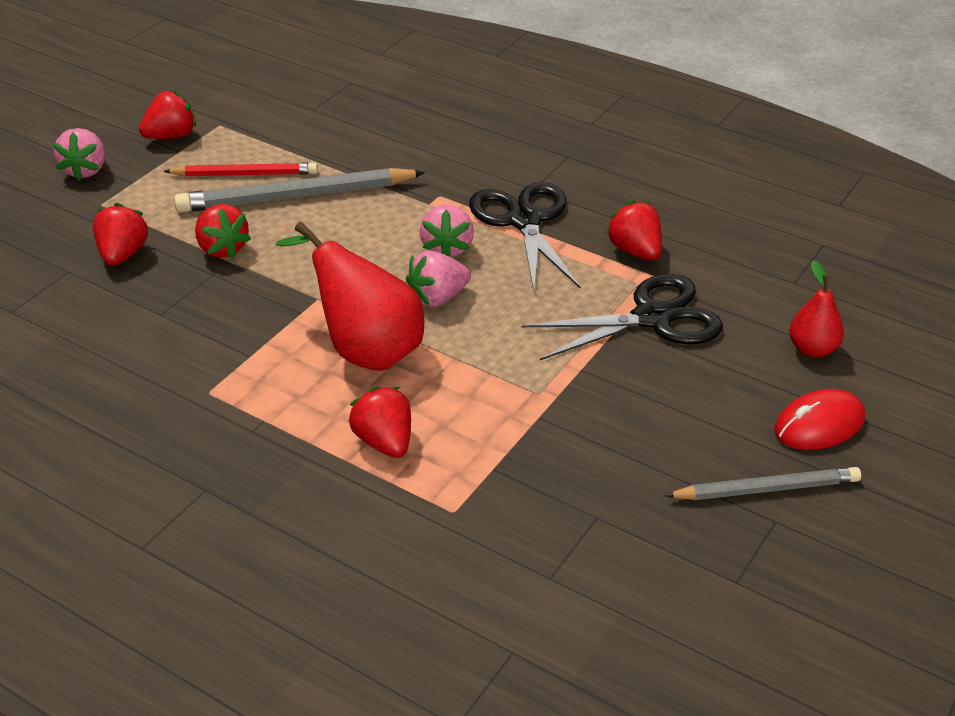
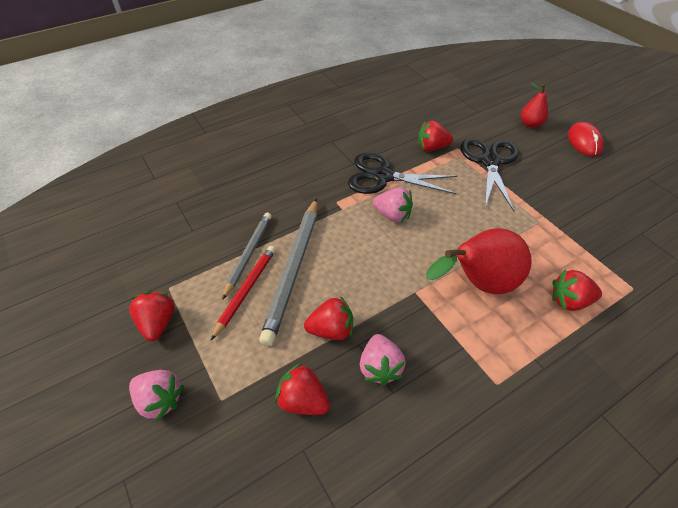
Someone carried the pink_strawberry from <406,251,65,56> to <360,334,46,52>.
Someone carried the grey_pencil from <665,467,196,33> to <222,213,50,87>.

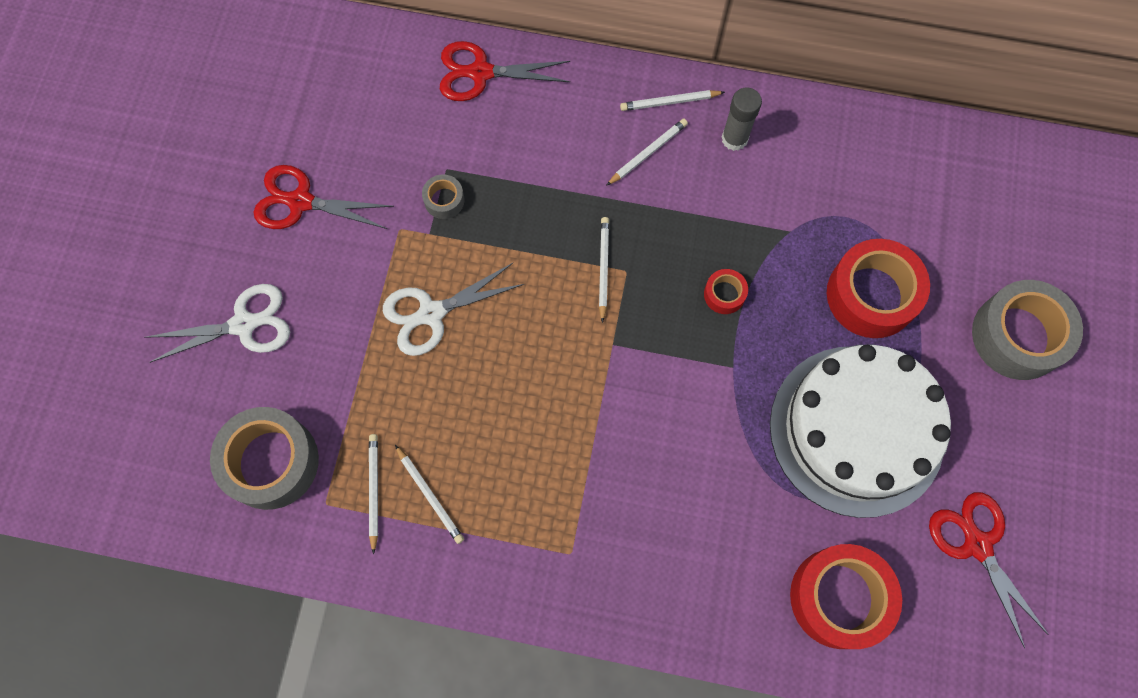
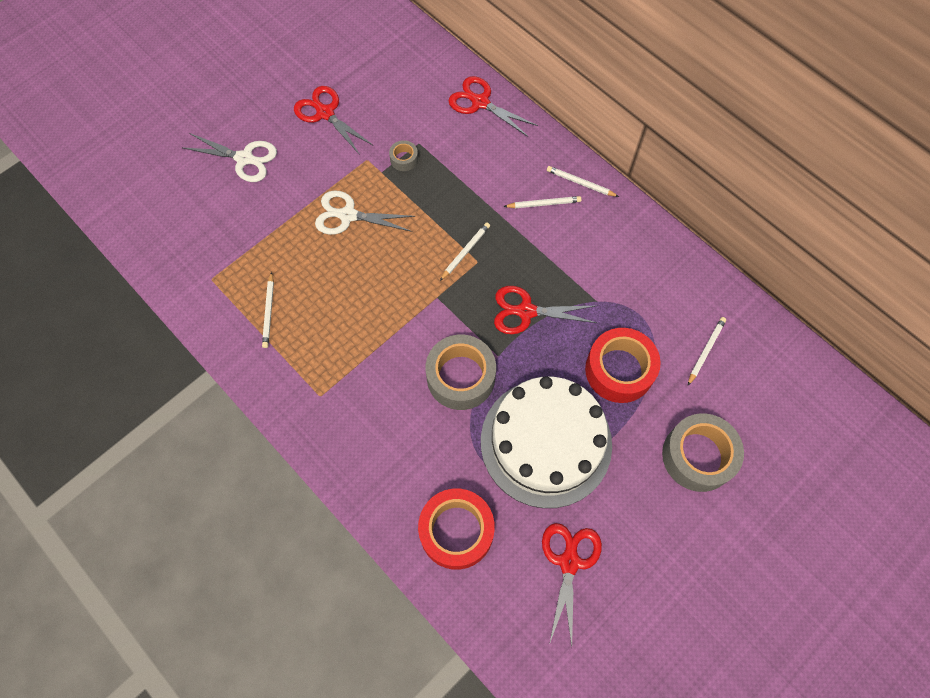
Someone took away the grey_glue_stick at <721,87,41,64>.
Someone carried the grey_tape from <210,407,109,103> to <426,335,70,75>.
Someone carried the white_pencil from <369,434,9,121> to <688,317,38,68>.
Someone swapped the red_tape at <704,269,44,45> for the red_scissors at <494,286,103,48>.

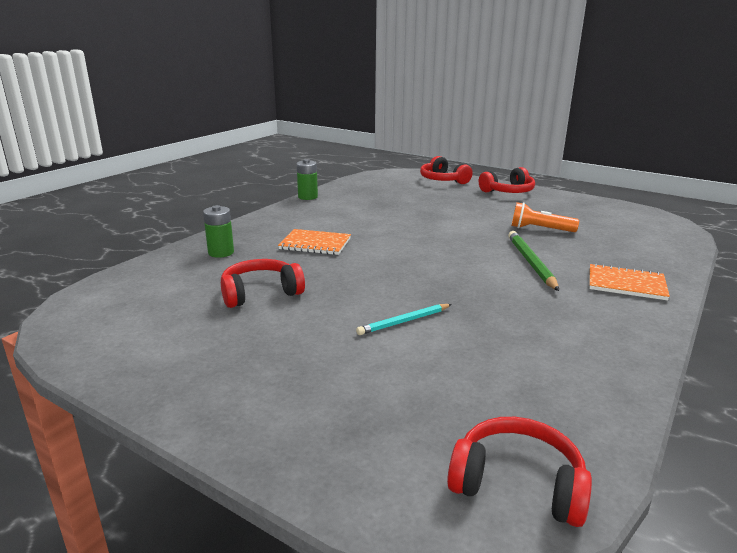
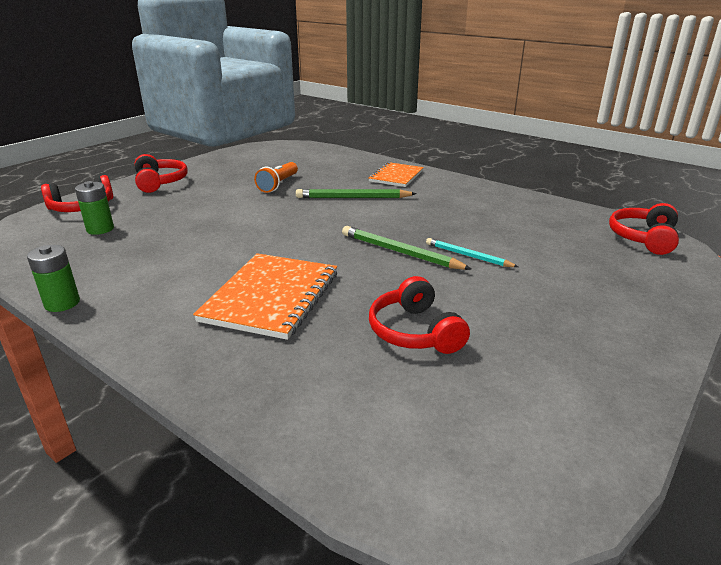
Someone put down the green_pencil at <342,226,129,44>.
Someone carried the green_battery from <203,205,31,53> to <75,181,39,54>.
Someone rotated the turquoise_pencil at <356,304,96,31> by 150 degrees clockwise.
Someone scaled the orange_notebook at <278,229,73,26> by 1.57.

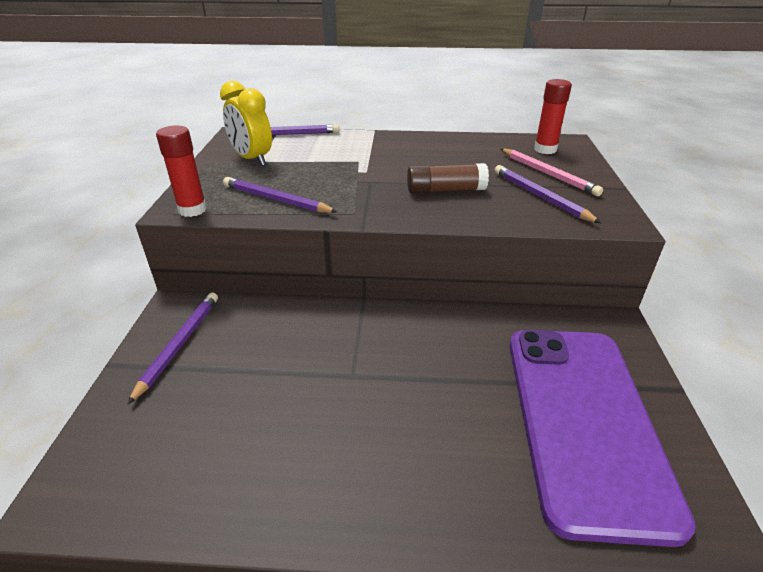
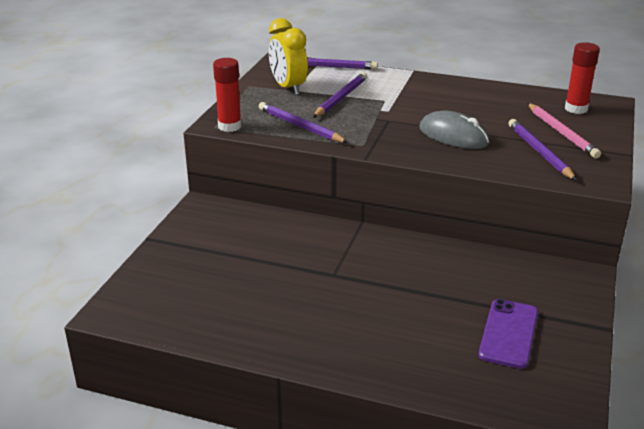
Someone carried the purple_pencil from <127,292,91,113> to <313,72,54,46>.
Someone swapped the brown_glue_stick at <407,163,82,31> for the grey_mouse at <419,111,71,38>.
Someone scaled the purple_phone at <510,330,186,217> by 0.47.

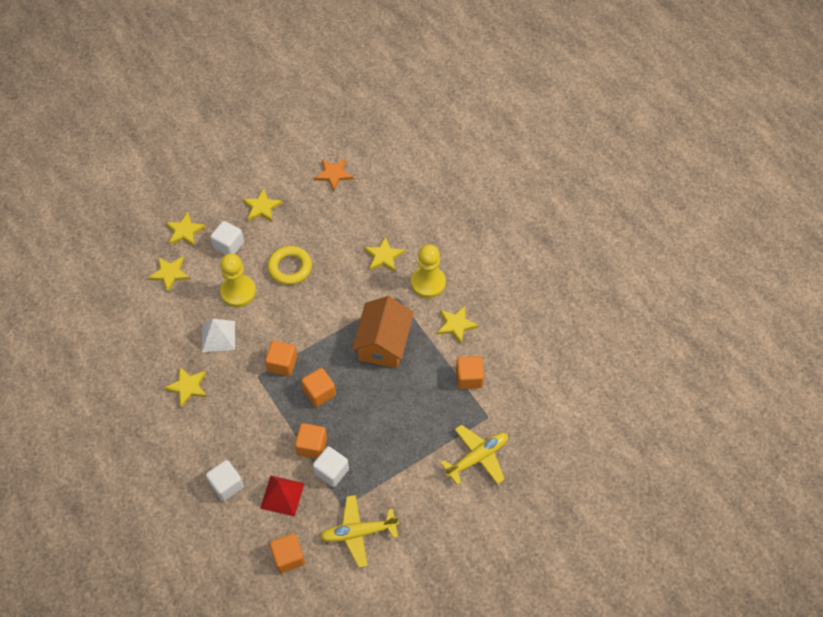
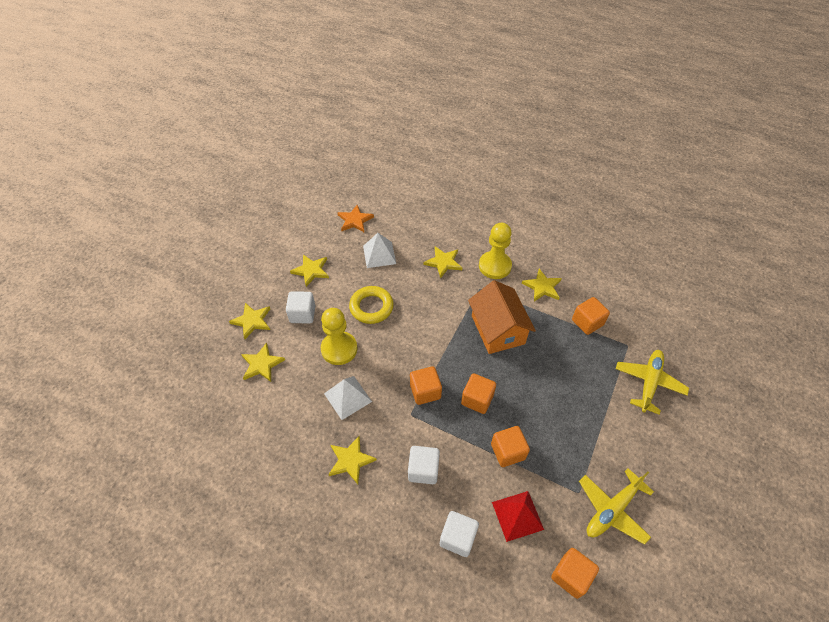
Someone put down the white_pyramid at <363,233,33,35>.
Someone carried the white_cube from <313,446,36,41> to <408,446,32,38>.

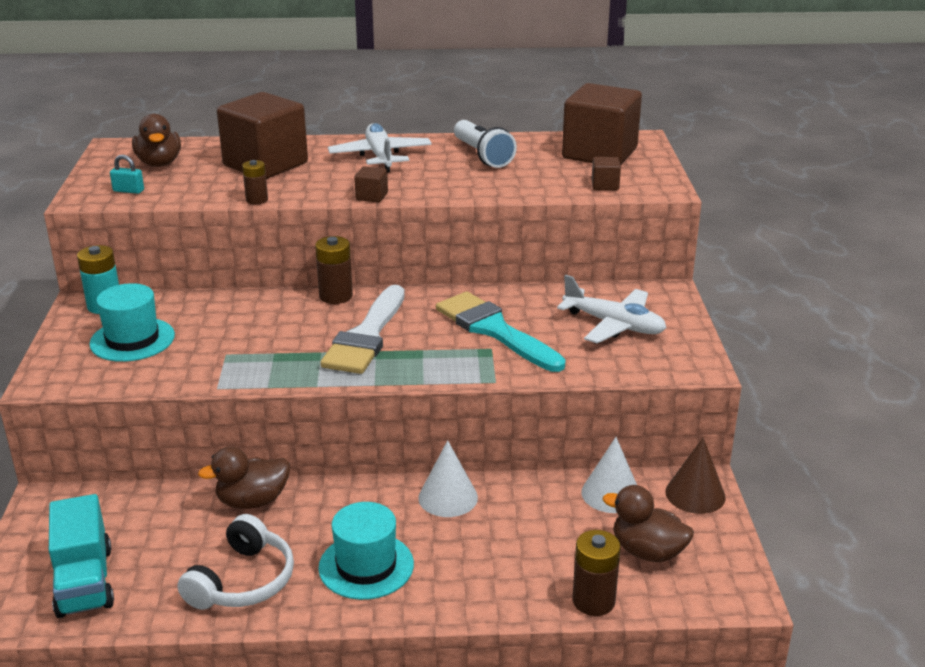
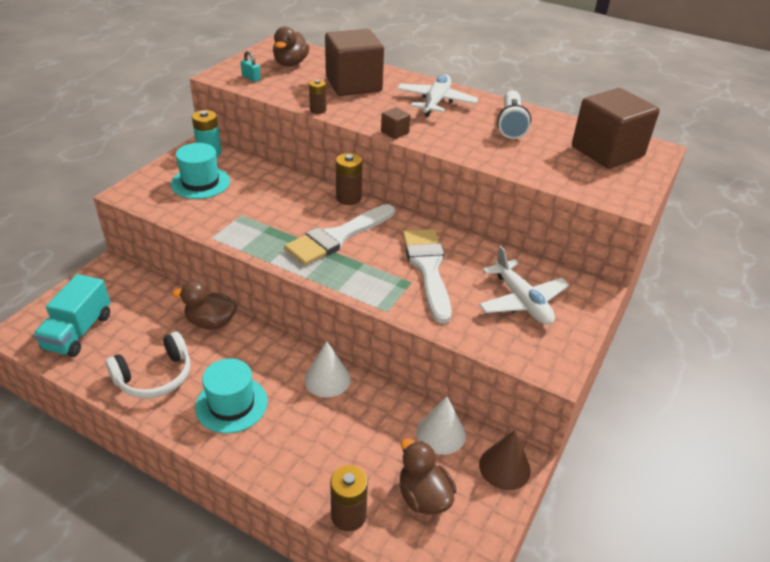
Someone took away the brown_cube at <592,157,29,33>.
Someone repainted the turquoise_brush at <436,291,130,81>, which became the white_brush at <403,229,49,94>.

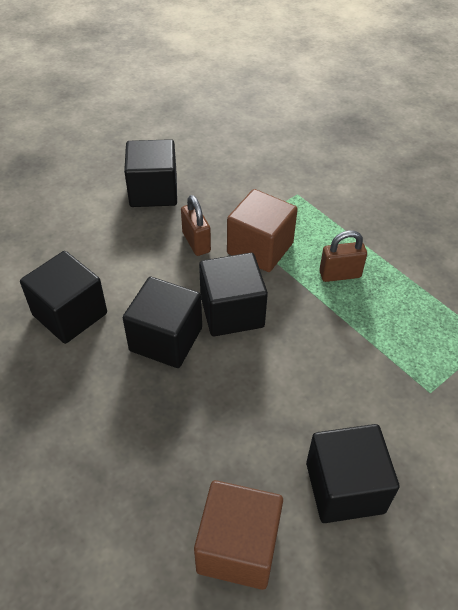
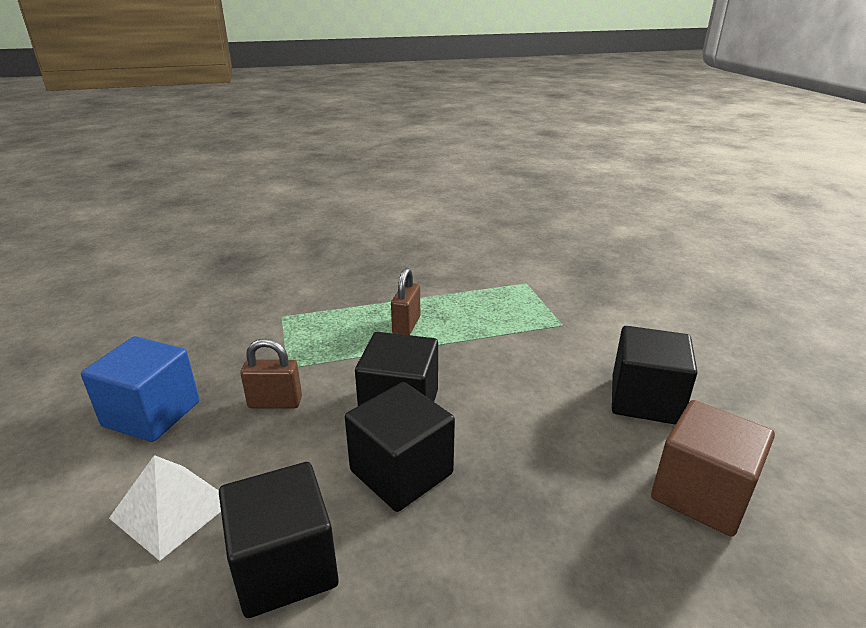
Someone took away the brown_cube at <227,189,71,83>.
Someone put down the white_pyramid at <109,455,112,106>.
Someone repainted the black_cube at <124,139,53,68>, which became the blue_cube at <81,336,118,106>.

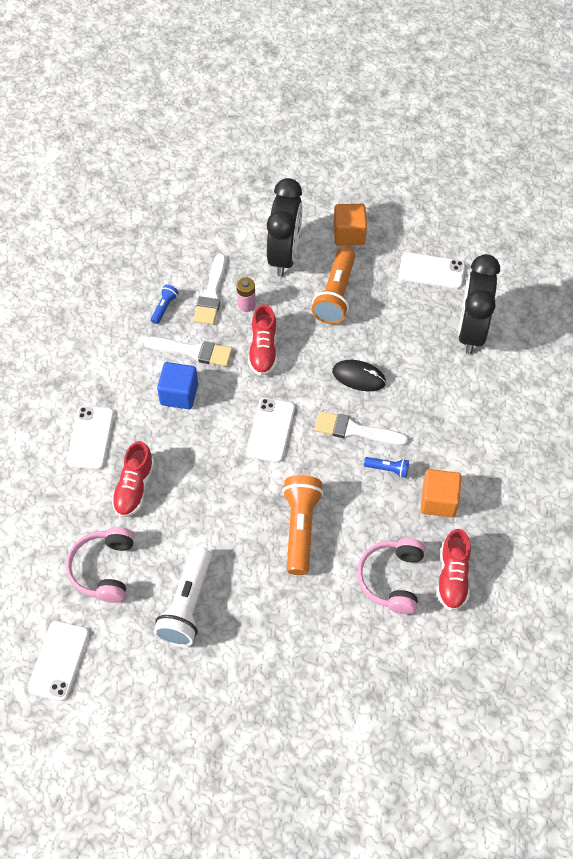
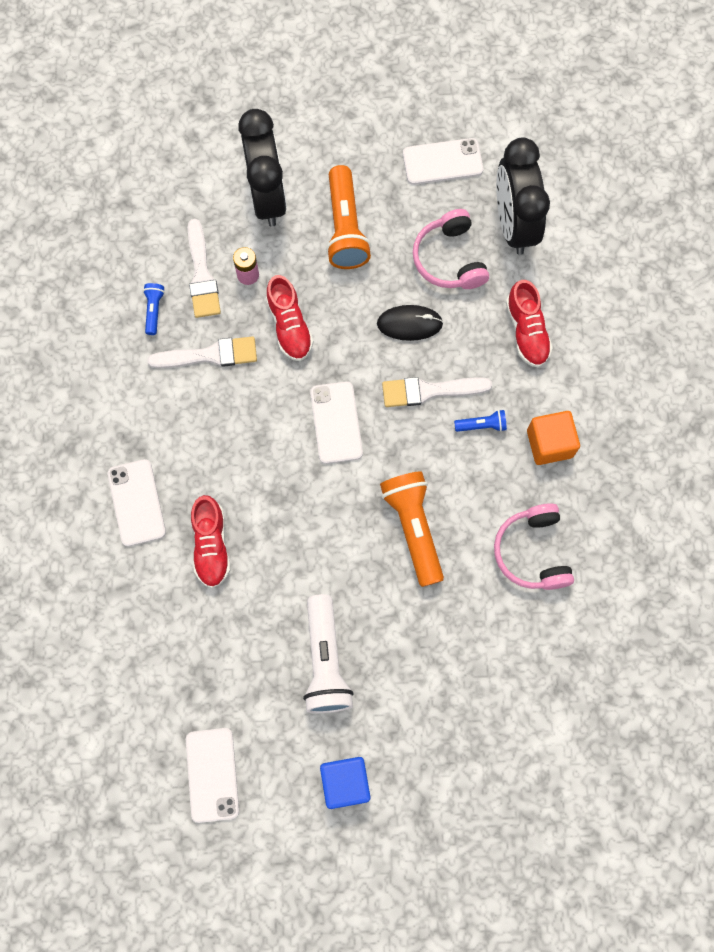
Someone took away the orange_cube at <334,204,33,42>.
Someone carried the pink_headphones from <66,527,68,76> to <413,209,76,80>.
Someone carried the blue_cube from <157,362,41,47> to <320,757,50,52>.
Someone carried the red_shoe from <437,529,34,82> to <506,280,47,88>.

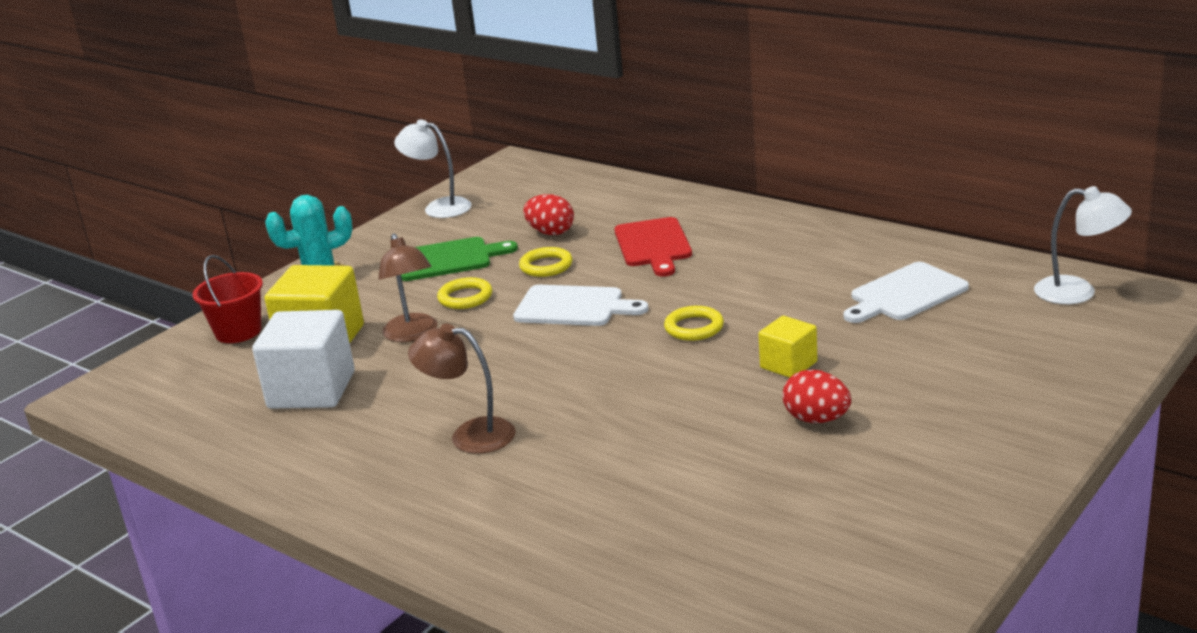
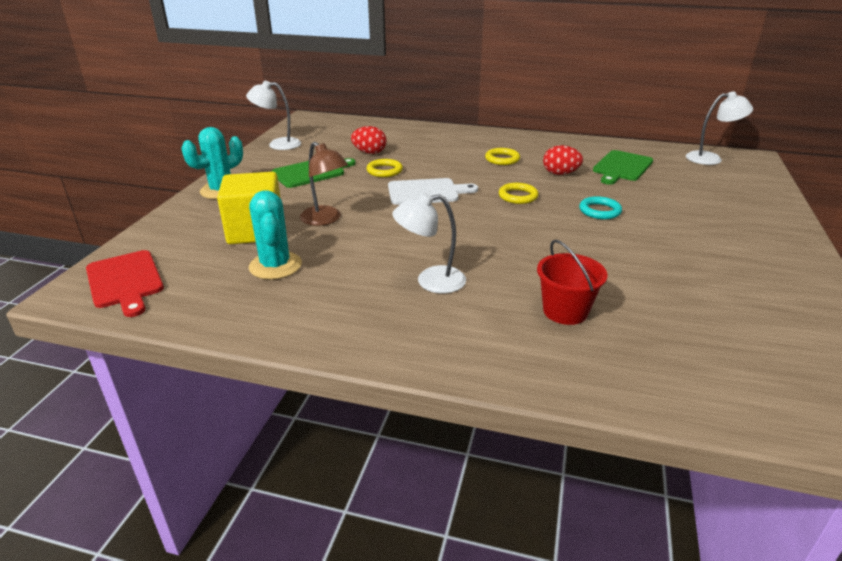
Someone carried the red_bucket from <193,255,70,88> to <537,240,71,85>.
Someone carried the yellow_ring from <437,277,55,32> to <485,148,35,17>.
Someone carried the red_cutting_board from <615,217,77,60> to <86,250,78,67>.
Someone carried the red_egg from <783,369,68,54> to <543,145,40,30>.
Someone swapped the white_cube at <252,310,103,99> for the turquoise_cactus at <249,190,53,90>.
Someone swapped the yellow_cube at <758,316,60,62> for the turquoise_ring at <579,196,43,23>.
Someone repainted the brown_lamp at <408,324,108,130>, which became the white_lamp at <392,193,74,100>.
Someone repainted the white_cutting_board at <843,262,126,61>, which became the green_cutting_board at <593,150,60,35>.

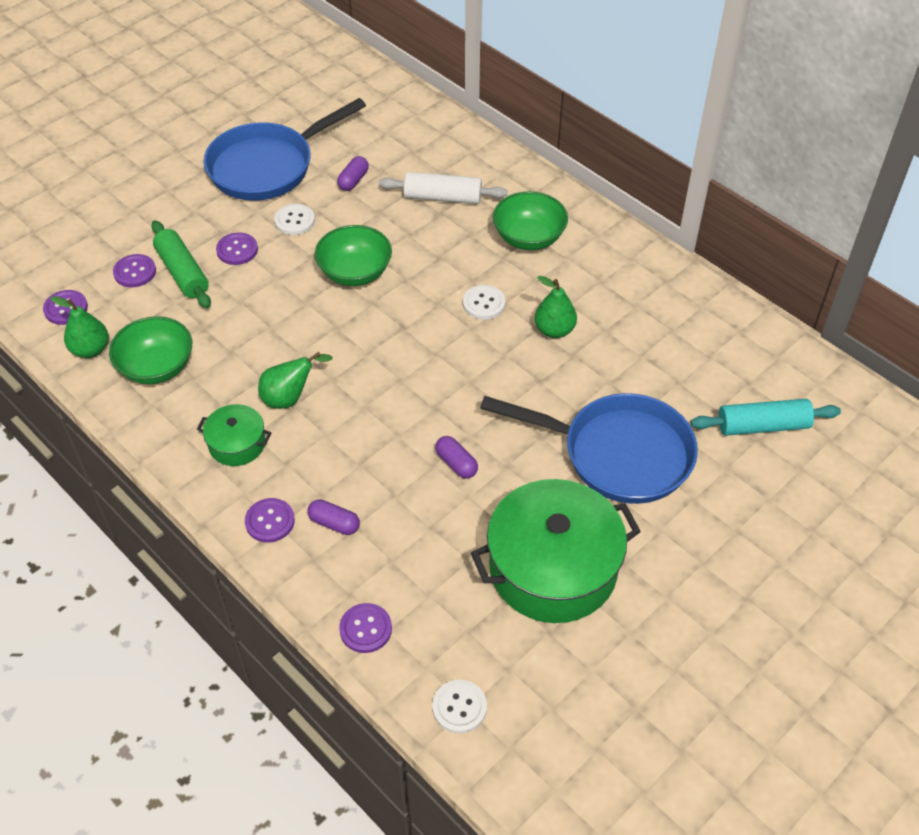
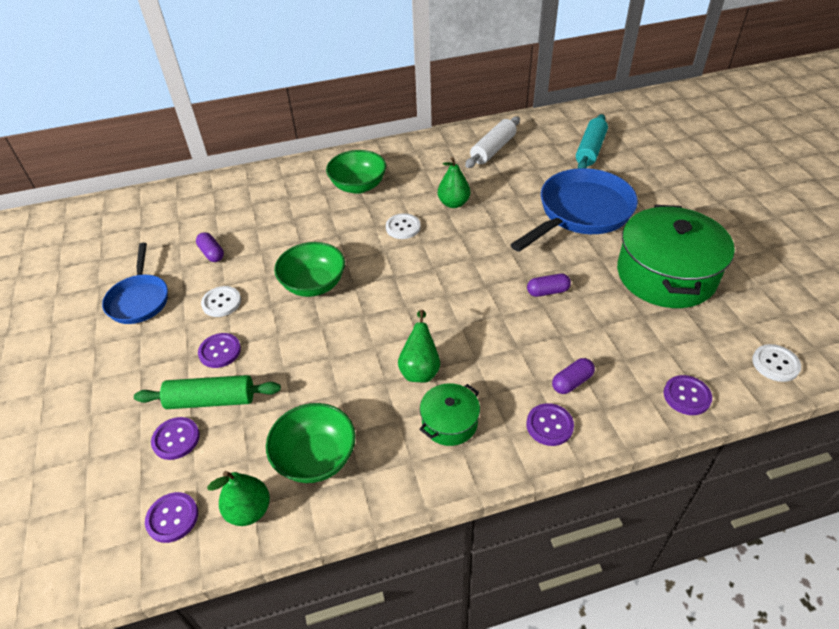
Someone carried the white_rolling_pin from <379,172,128,32> to <465,116,55,52>.
Someone scaled the blue_pan at <204,98,162,103> by 0.60.

